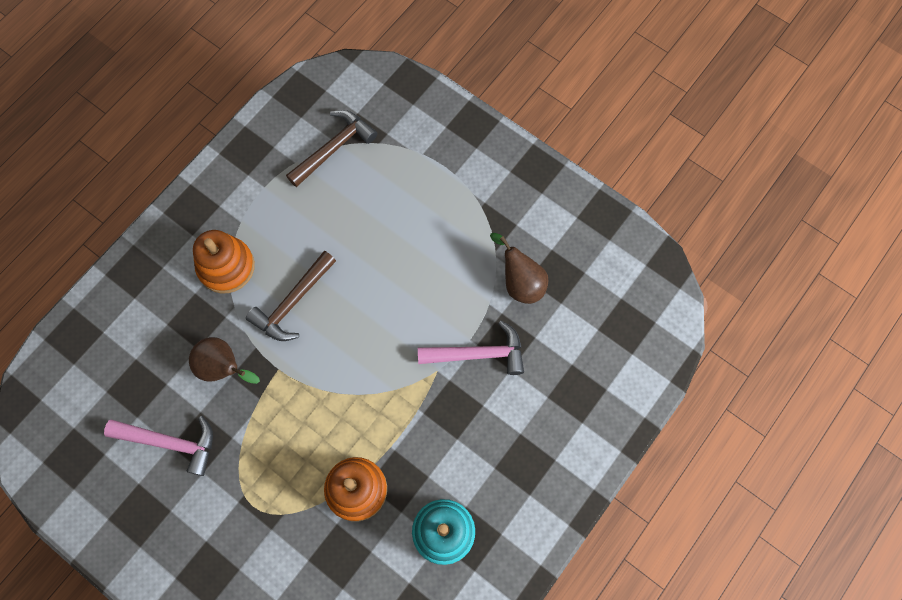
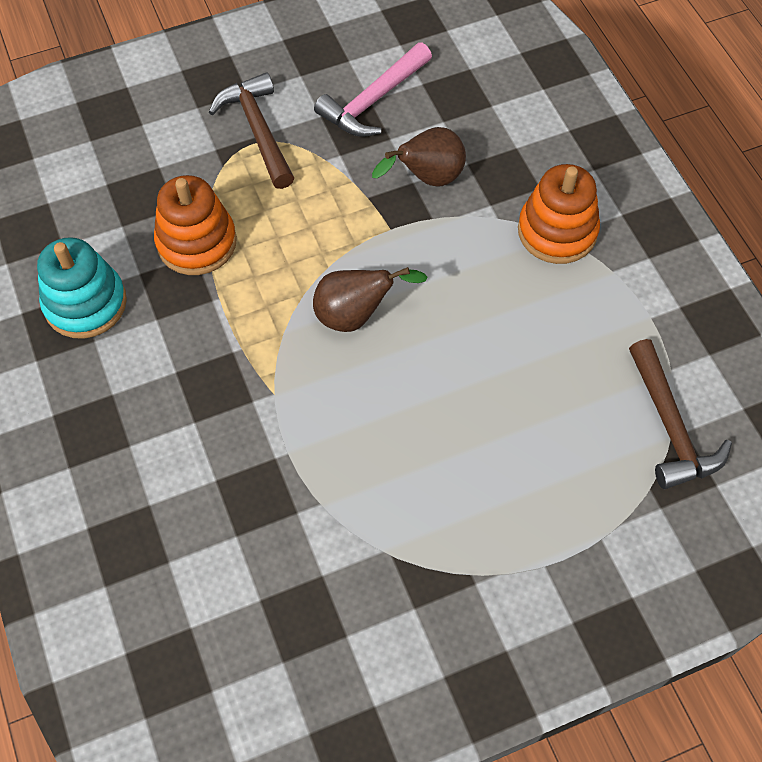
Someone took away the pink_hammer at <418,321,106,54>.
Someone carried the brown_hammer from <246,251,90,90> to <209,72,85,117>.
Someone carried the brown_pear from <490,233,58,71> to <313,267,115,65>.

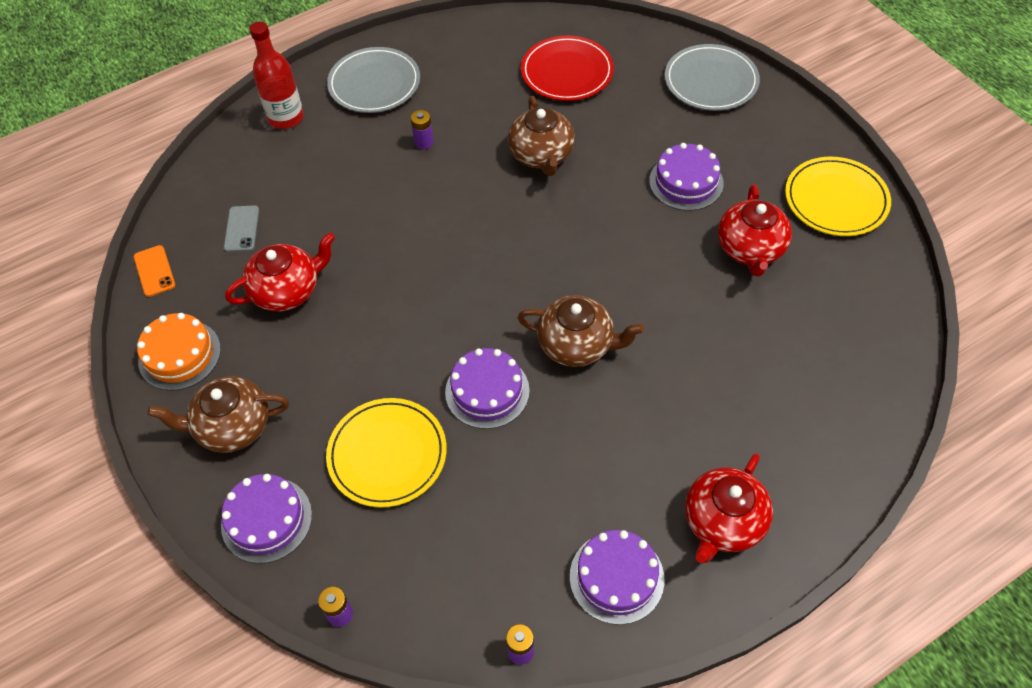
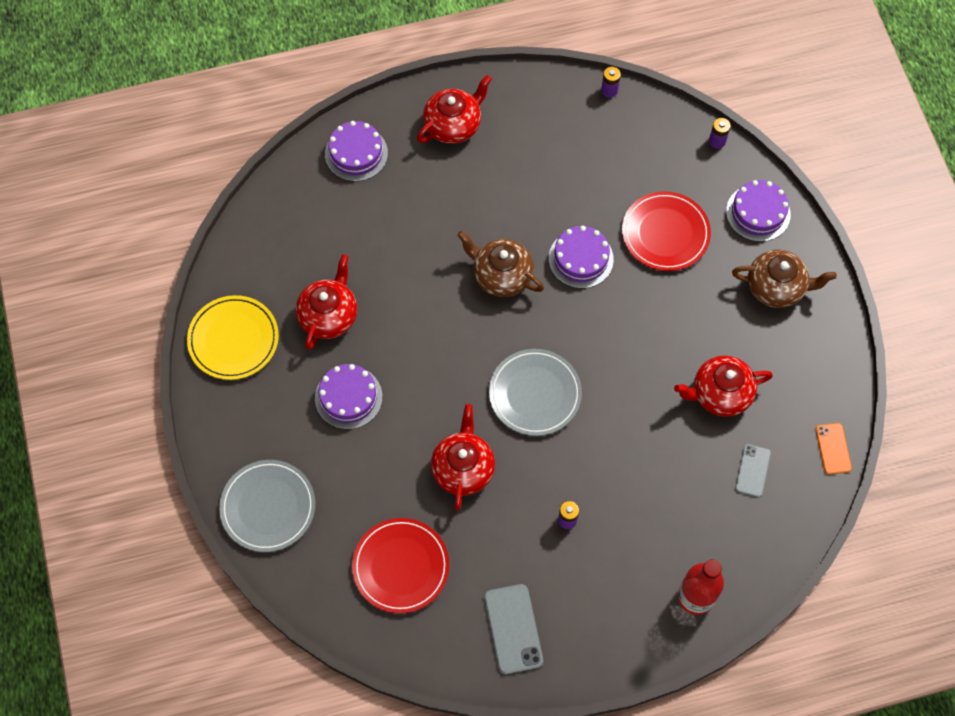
Someone took away the orange_cake at <137,313,84,78>.
Someone put down the grey_phone at <484,584,59,90>.
Someone carried the grey_plate from <327,47,93,66> to <489,349,93,87>.
Someone carried the purple_cake from <570,530,94,95> to <325,121,63,61>.
Someone repainted the yellow_plate at <326,398,121,110>, which became the red_plate at <622,191,89,80>.
Someone repainted the brown_teapot at <508,96,67,80>, which became the red_teapot at <431,404,64,107>.

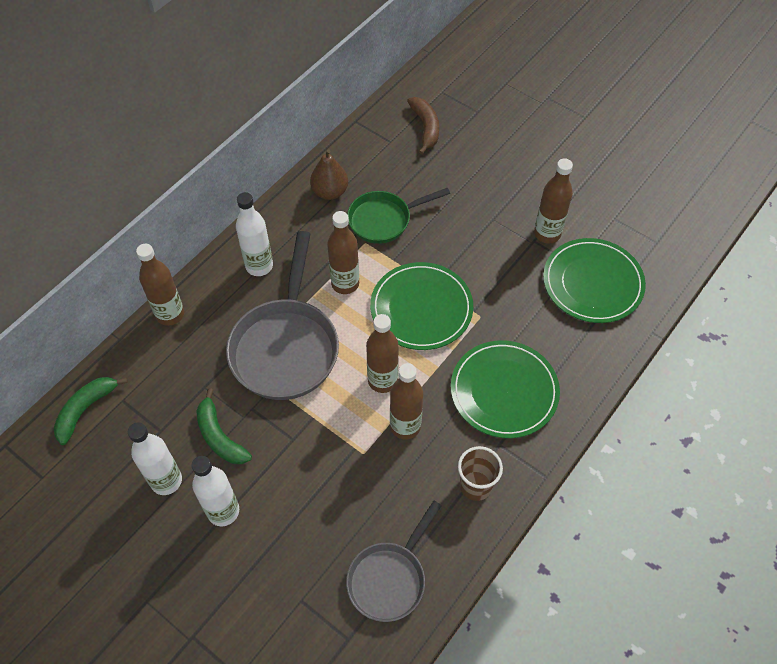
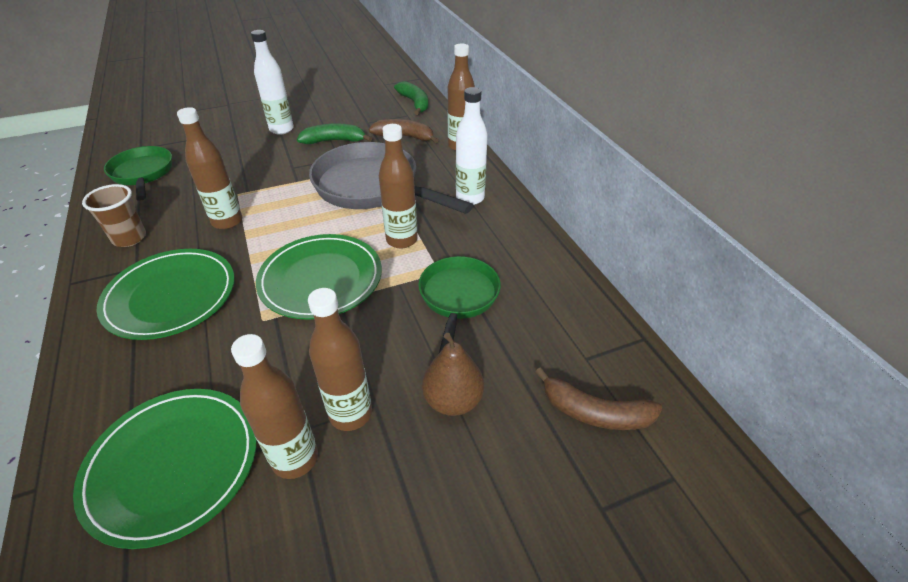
Someone took away the white_bottle at <128,422,54,73>.
Someone put down the brown_banana at <369,119,69,24>.
Someone carried the brown_pear from <310,149,38,51> to <422,333,62,83>.
Someone carried the brown_bottle from <366,314,33,79> to <308,288,64,143>.
Someone repainted the grey_pan at <346,501,96,121>, which became the green_pan at <104,146,68,55>.

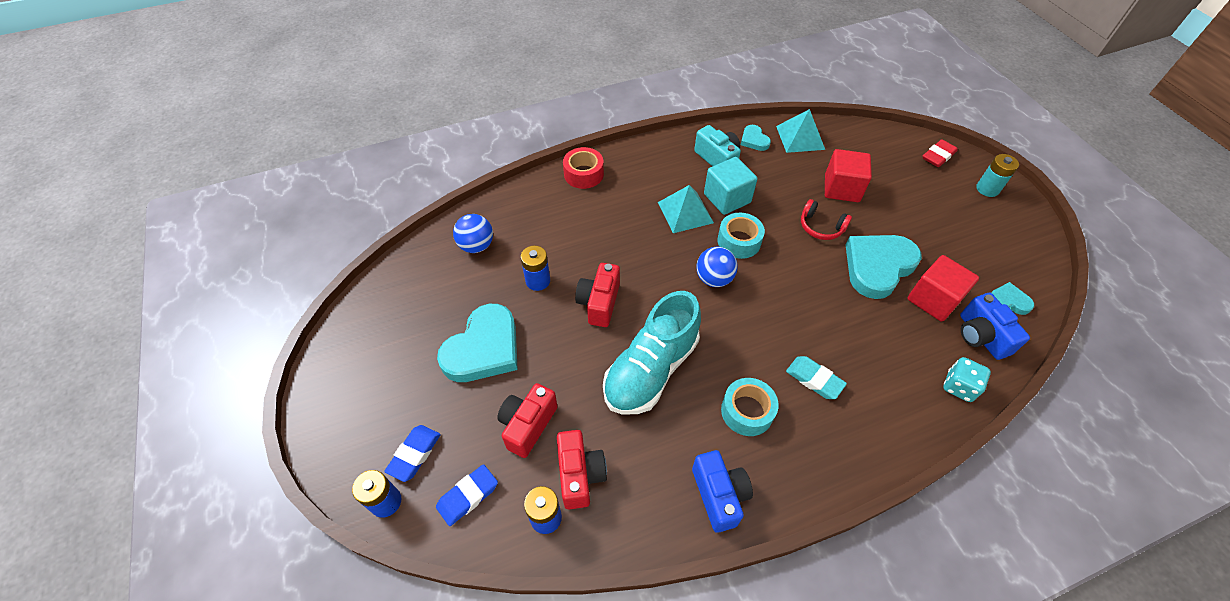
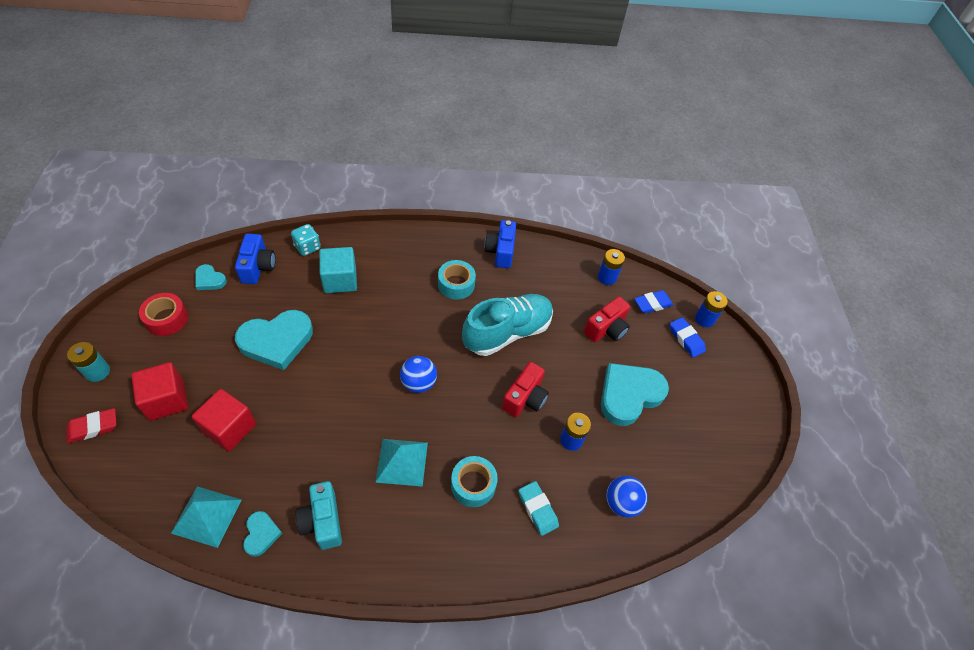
Someone took away the red_camera at <557,430,50,80>.
Someone took away the red_headphones at <801,199,51,41>.
Someone carried the red_tape from <563,147,41,42> to <139,293,49,43>.
Someone carried the turquoise_cube from <704,157,53,58> to <319,247,38,46>.
Someone carried the turquoise_tape from <718,213,47,46> to <451,456,47,51>.
Someone carried the turquoise_eraser from <786,356,61,43> to <518,481,41,55>.
Someone carried the red_cube from <907,255,72,67> to <131,362,57,59>.
Someone rotated the blue_eraser at <384,425,57,57> by 75 degrees counterclockwise.

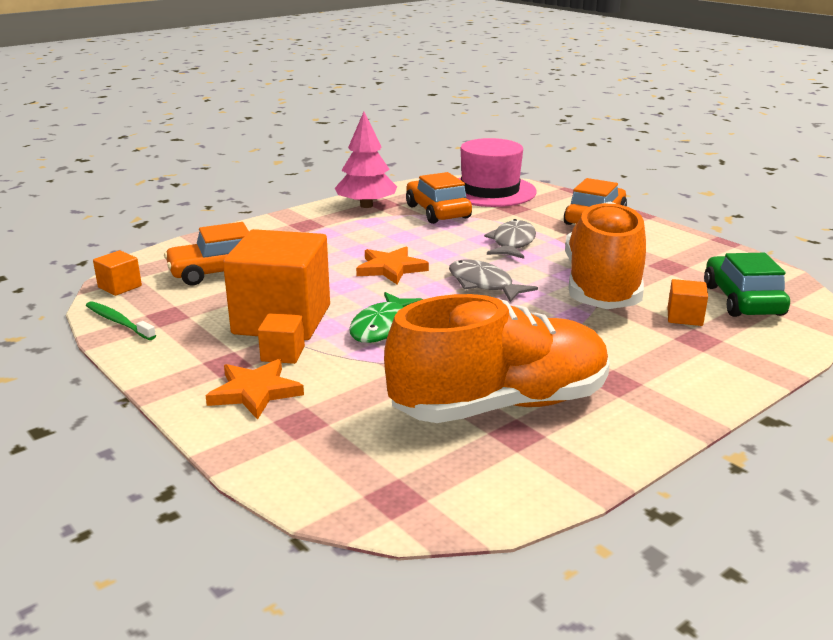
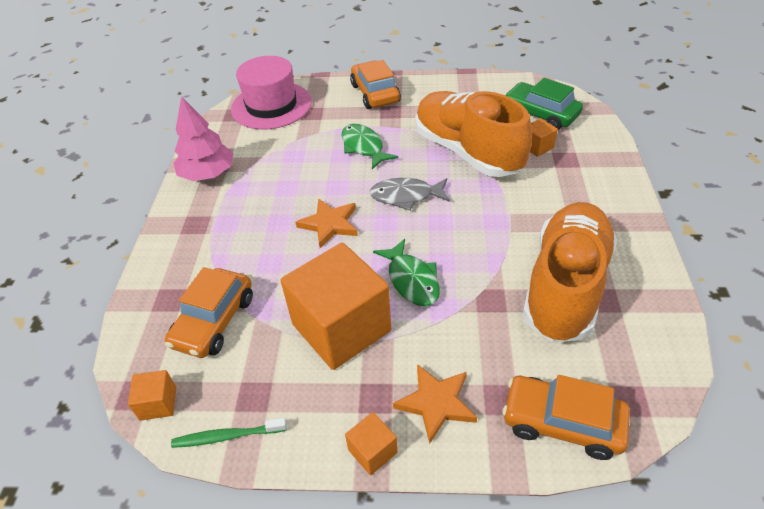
Someone carried the orange_cube from <258,313,47,51> to <345,412,53,63>.
Someone carried the orange_car from <406,172,66,52> to <502,375,128,85>.
Someone repainted the grey_fish at <484,219,52,40>, which became the green_fish at <342,124,56,45>.

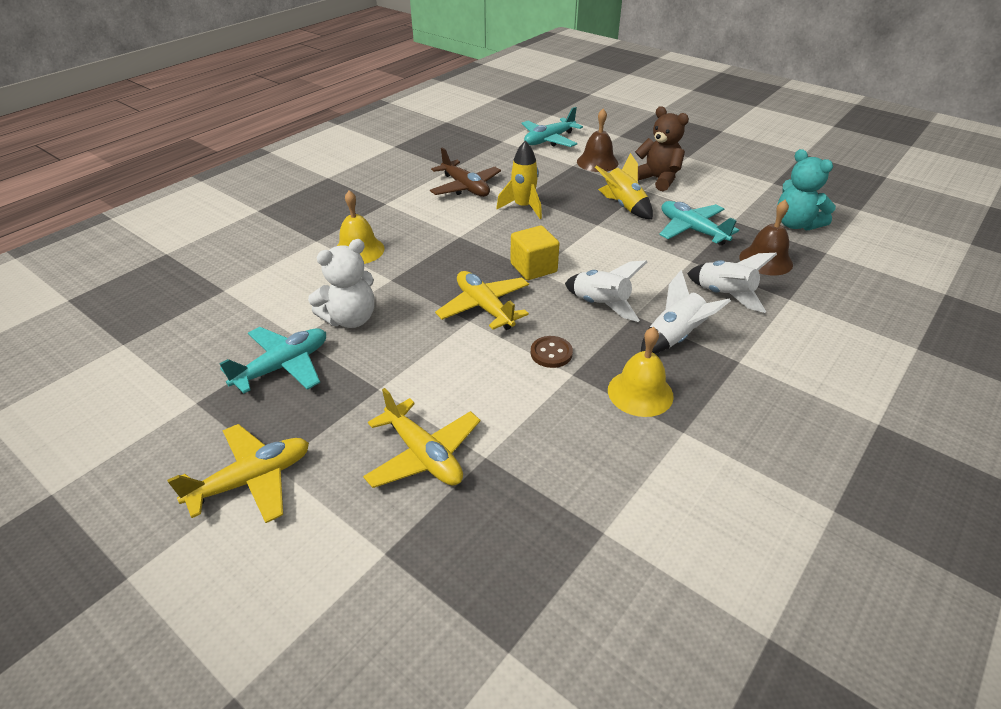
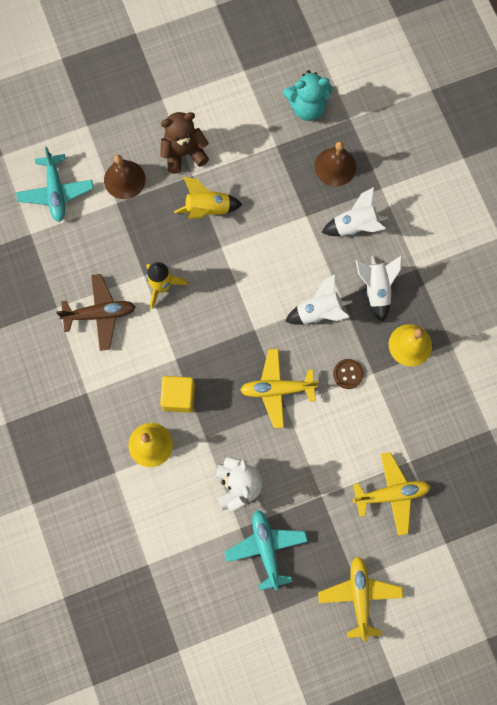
Someone took away the turquoise_plane at <659,201,80,45>.
Someone carried the yellow_cube from <510,225,49,55> to <160,376,35,37>.

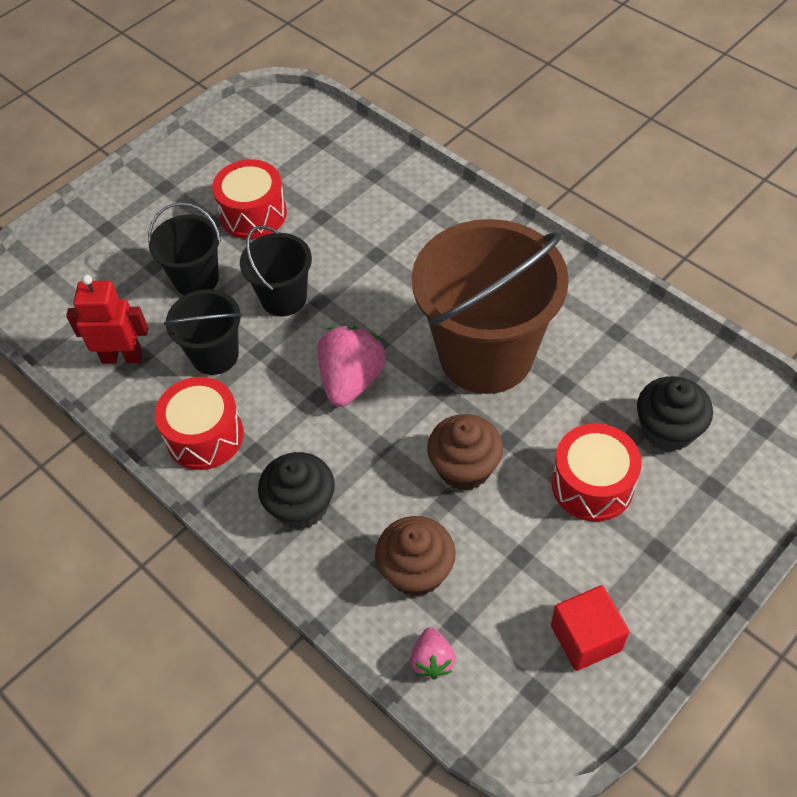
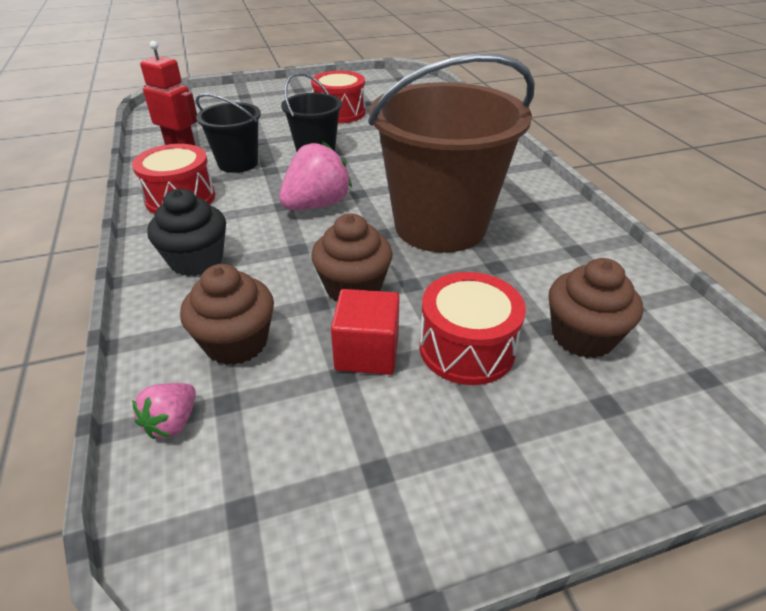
Someone took away the black_bucket at <148,202,73,93>.
Someone carried the red_cube from <551,585,78,86> to <331,289,69,86>.
Someone repainted the black_cupcake at <637,376,76,76>, which became the brown_cupcake at <549,258,94,100>.

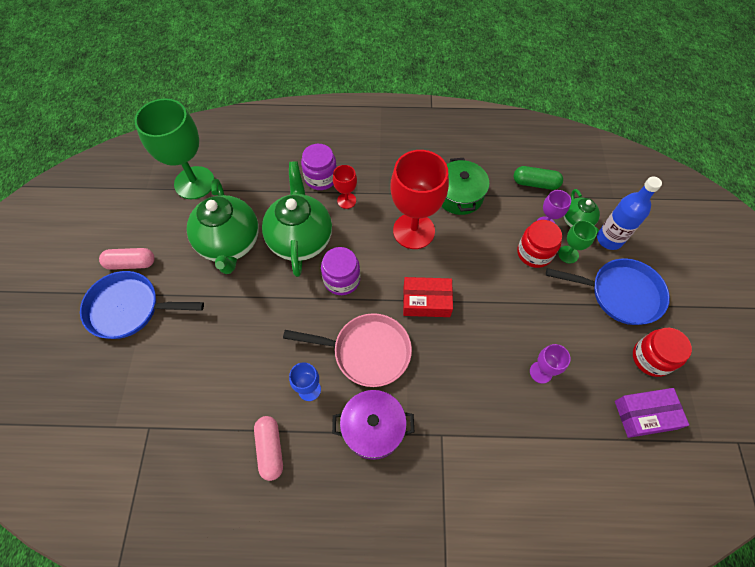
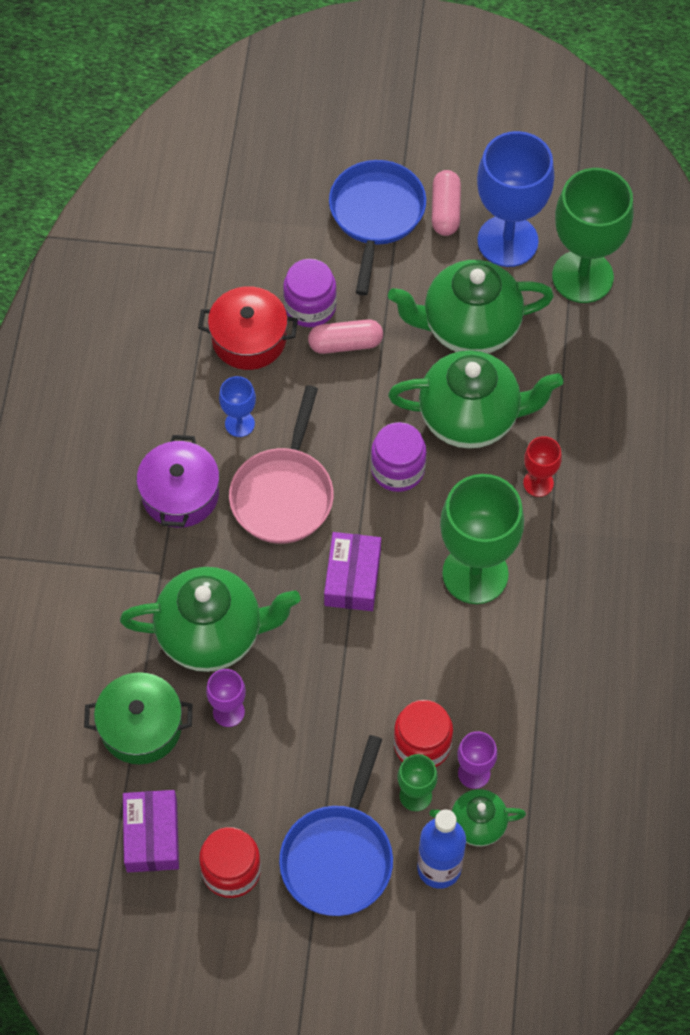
Someone took away the green_capsule at <514,166,49,24>.
Someone put down the green_teapot at <120,567,180,105>.
Someone put down the red_pot at <198,286,100,84>.
Someone put down the blue_goblet at <477,131,77,136>.
Someone carried the pink_capsule from <254,416,29,65> to <308,319,75,35>.
Someone carried the purple_jar from <301,144,36,46> to <283,259,54,68>.
Someone carried the green_pot from <441,158,49,57> to <84,672,108,92>.
Someone repainted the red_goblet at <391,150,58,99>, which became the green_goblet at <440,474,84,130>.
Someone repainted the red_box at <403,277,50,40>, which became the purple_box at <324,532,57,79>.

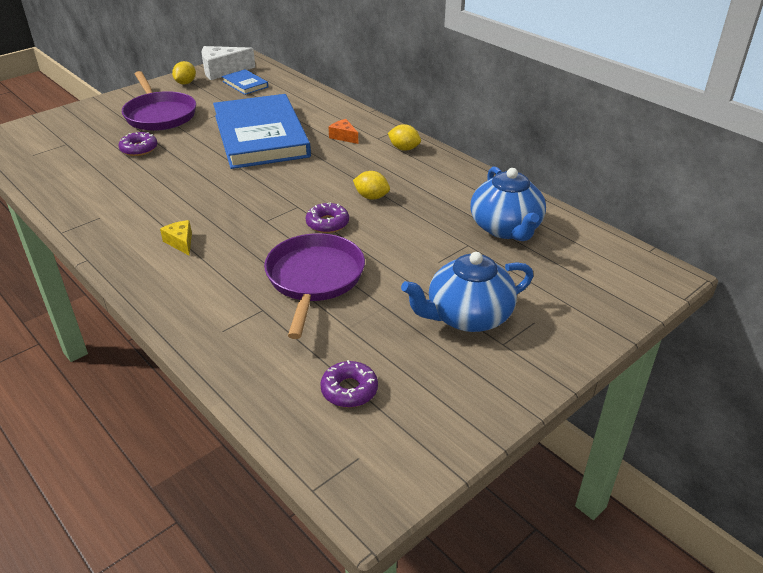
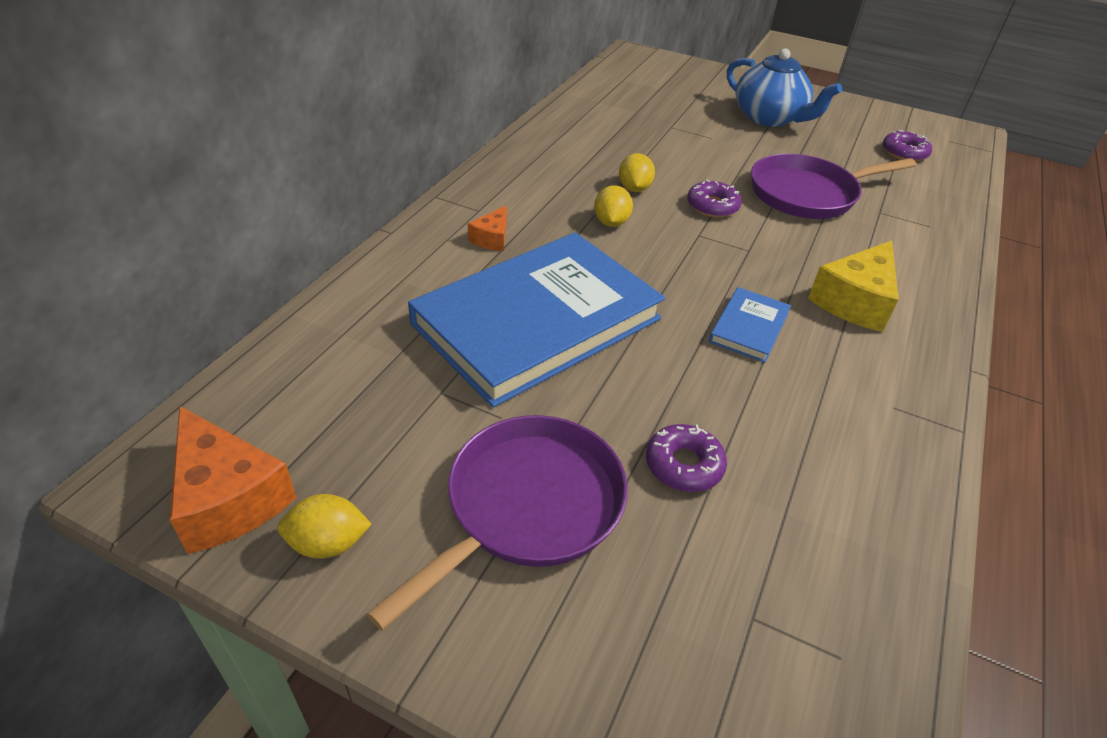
Someone took away the blue_teapot at <470,166,76,75>.
Someone carried the blue_book from <222,69,46,26> to <709,287,82,76>.
Someone carried the yellow_lemon from <388,124,33,27> to <594,185,39,42>.
Someone repainted the white_cheese at <201,46,54,34>, which became the orange_cheese at <170,406,127,148>.
Someone scaled the yellow_cheese at <160,220,32,36> by 1.86.

